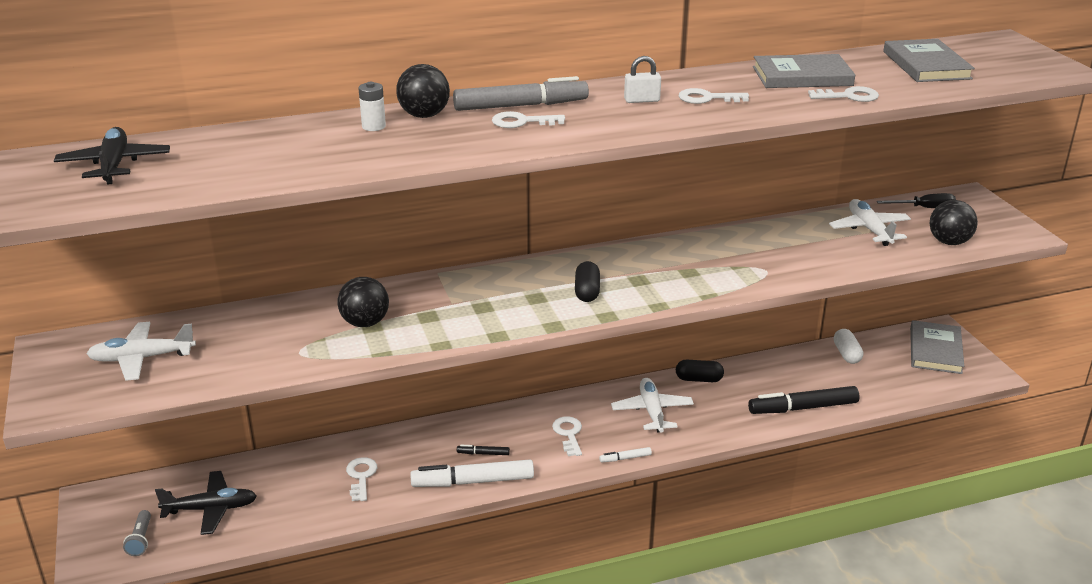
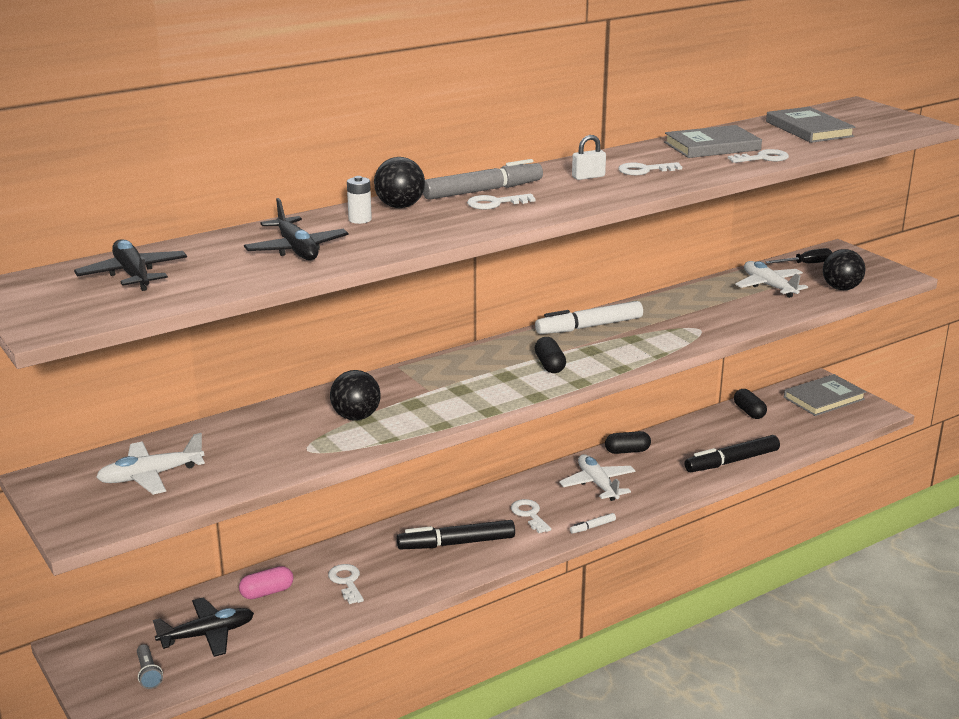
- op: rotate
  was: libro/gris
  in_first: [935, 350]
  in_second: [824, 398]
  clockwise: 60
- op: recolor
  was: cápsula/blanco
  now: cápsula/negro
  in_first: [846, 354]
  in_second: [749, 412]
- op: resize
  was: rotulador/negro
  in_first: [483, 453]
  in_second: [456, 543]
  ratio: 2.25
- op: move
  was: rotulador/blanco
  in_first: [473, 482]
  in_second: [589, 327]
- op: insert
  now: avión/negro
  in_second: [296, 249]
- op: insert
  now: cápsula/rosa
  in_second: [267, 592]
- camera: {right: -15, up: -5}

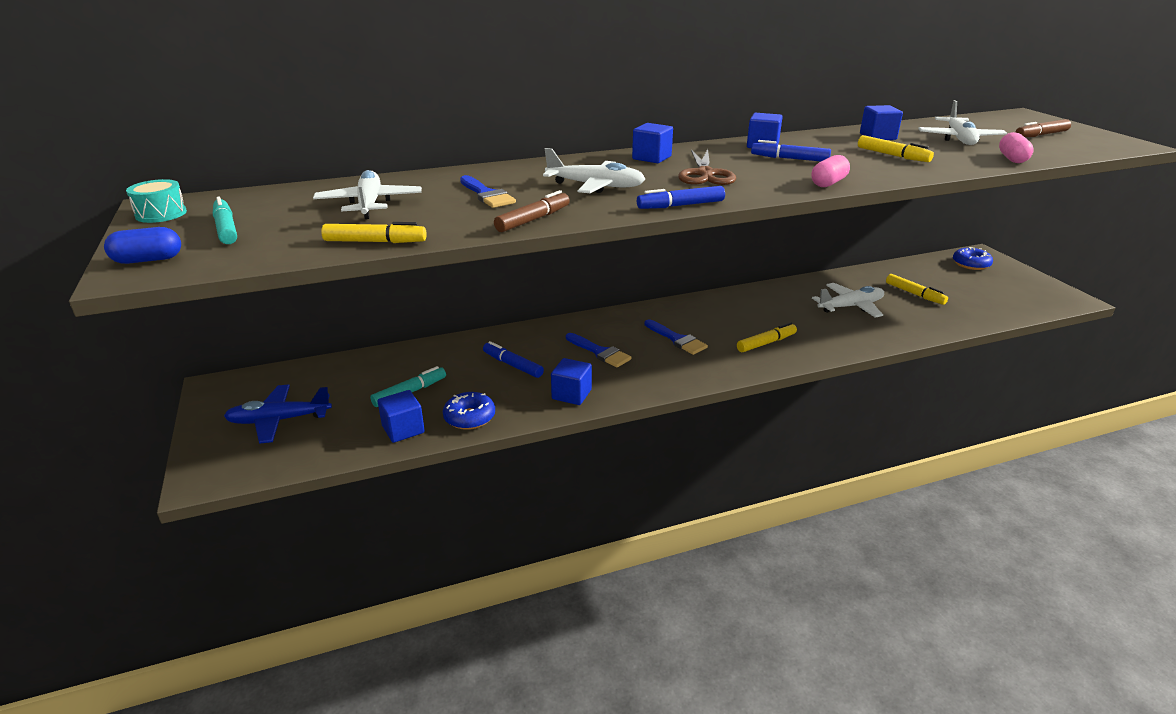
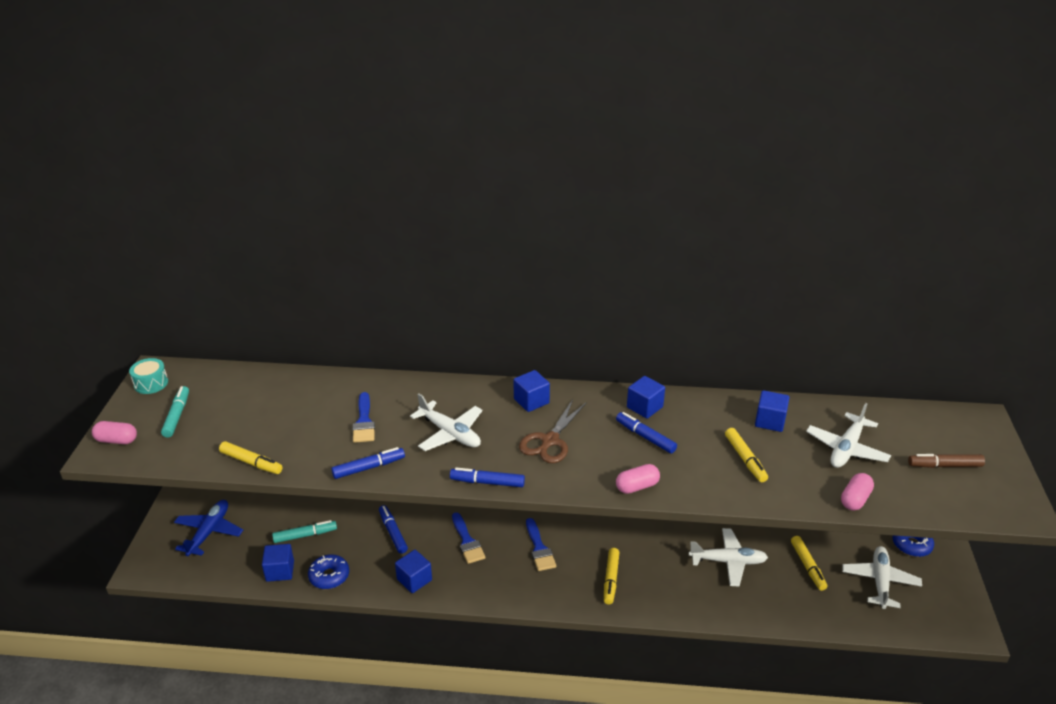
- op: move
  was: avión/blanco
  in_first: [370, 204]
  in_second: [880, 581]
- op: recolor
  was: rotulador/marrón
  now: rotulador/azul
  in_first: [533, 220]
  in_second: [369, 467]
- op: recolor
  was: cápsula/azul
  now: cápsula/rosa
  in_first: [148, 260]
  in_second: [117, 440]
- op: rotate
  was: rotulador/amarillo
  in_first: [766, 343]
  in_second: [611, 579]
  clockwise: 105
- op: rotate
  was: avión/azul
  in_first: [279, 420]
  in_second: [209, 532]
  clockwise: 90
- camera: {right: 25, up: 5}

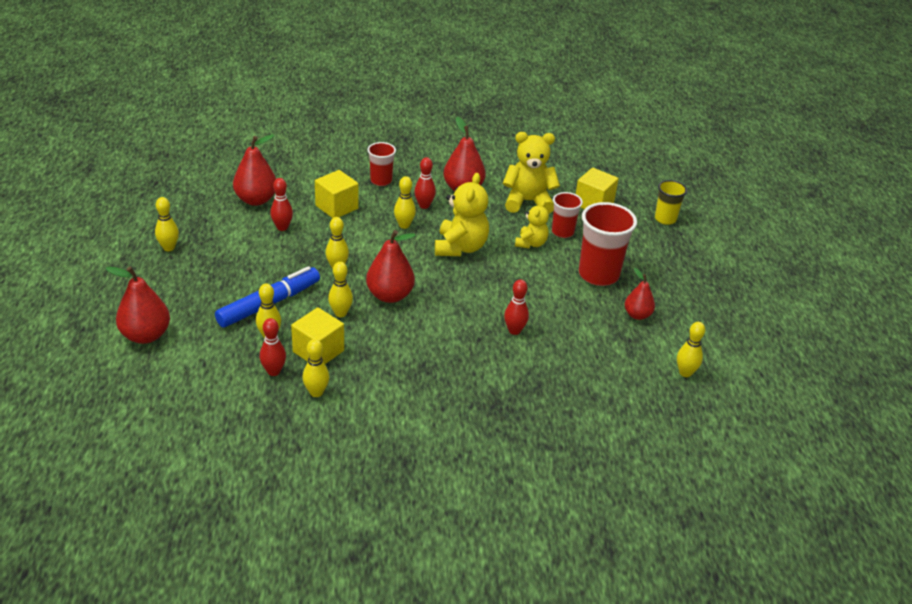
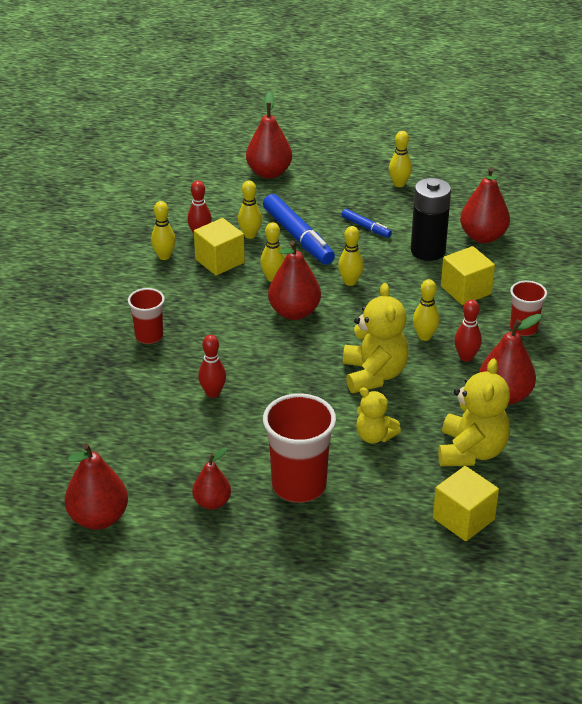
- op: rotate
  was: osito/amarillo
  in_first: [460, 247]
  in_second: [374, 375]
  clockwise: -120
- op: replace
  was: bolo/rojo
  now: pila/negro
  in_first: [282, 227]
  in_second: [428, 251]
- op: delete
  was: vaso/amarillo
  in_first: [665, 219]
- op: move
  was: vaso/rojo
  in_first: [562, 232]
  in_second: [149, 336]
- op: replace
  was: bolo/amarillo
  now: pera/rojo
  in_first: [685, 373]
  in_second: [98, 518]
- op: insert
  now: rotulador/azul
  in_second: [366, 227]
- camera: {right: 105, up: 0}

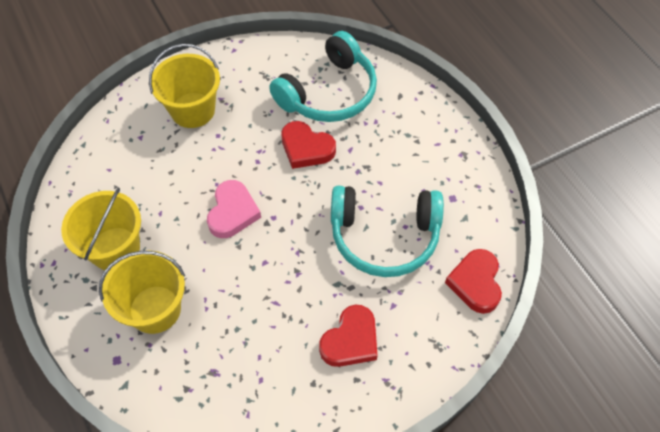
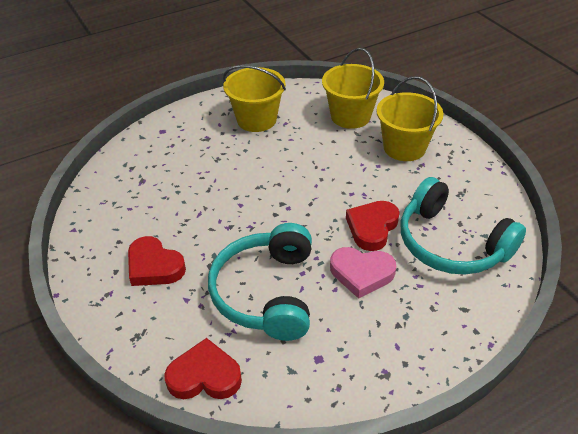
- op: move
  was: corazón/rosa
  in_first: [232, 212]
  in_second: [361, 273]
- op: move
  was: balde/amarillo
  in_first: [155, 309]
  in_second: [350, 116]
- camera: {right: 90, up: -15}

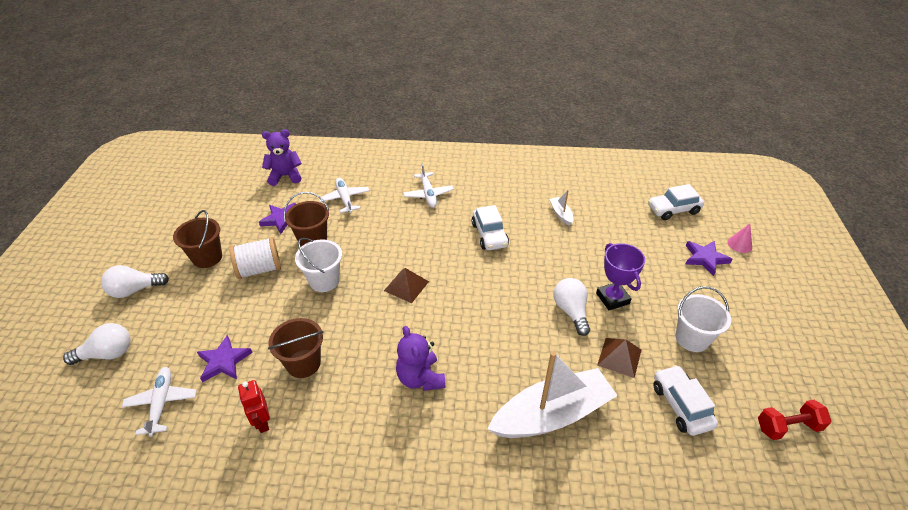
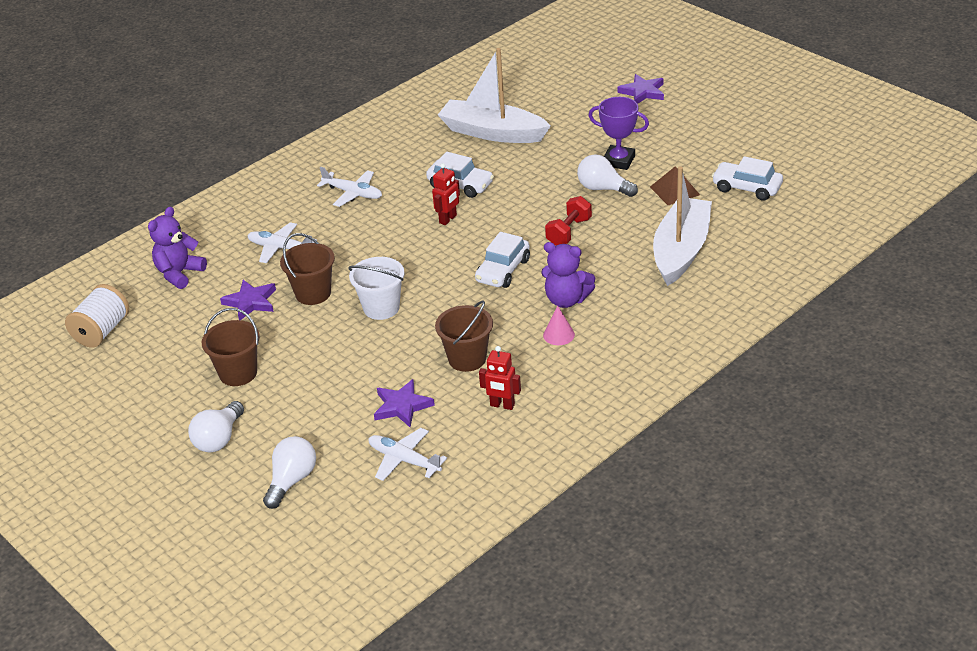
- op: move
  was: coche/blanco
  in_first: [673, 210]
  in_second: [503, 270]
- op: resize
  was: barco/blanco
  in_first: [561, 214]
  in_second: [492, 132]
  ratio: 2.42
- op: move
  was: cono/rosa
  in_first: [739, 244]
  in_second: [558, 335]
- op: move
  was: carrete/blanco
  in_first: [259, 269]
  in_second: [102, 331]
- op: delete
  was: pirámide/marrón
  in_first: [406, 286]
- op: delete
  was: balde/blanco
  in_first: [692, 338]
- op: move
  was: mancuerna/rojo
  in_first: [787, 427]
  in_second: [568, 232]
- op: insert
  now: robot/rojo
  in_second: [448, 219]
- camera: {right: -45, up: -5}

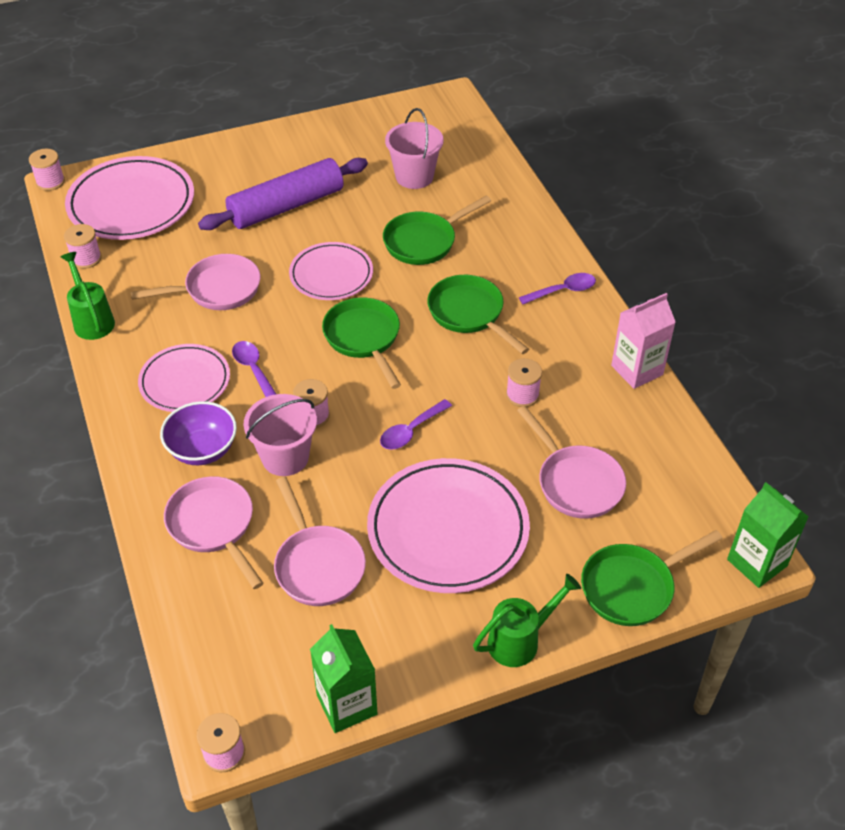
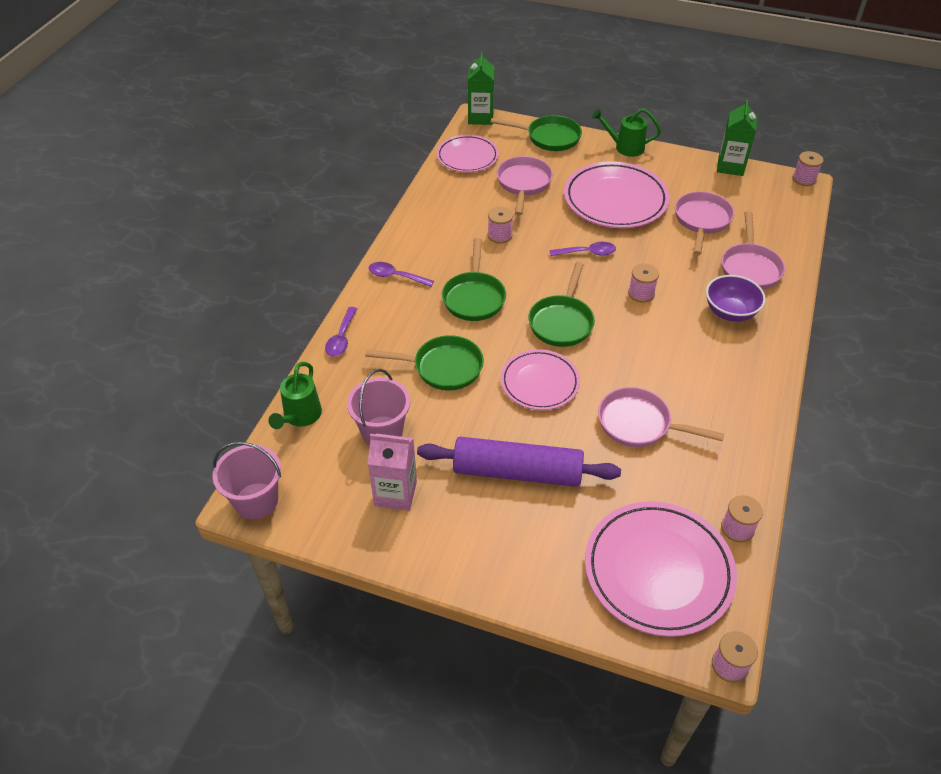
- op: move
  was: regadera/verde
  in_first: [92, 320]
  in_second: [300, 416]
- op: move
  was: cartón de leche/rosa
  in_first: [637, 370]
  in_second: [395, 493]
- op: move
  was: cuchara/morado
  in_first: [253, 370]
  in_second: [341, 338]
- op: move
  was: plato/rosa
  in_first: [185, 381]
  in_second: [467, 157]
- op: move
  was: balde/rosa
  in_first: [285, 457]
  in_second: [256, 501]
- camera: {right: -140, up: 0}

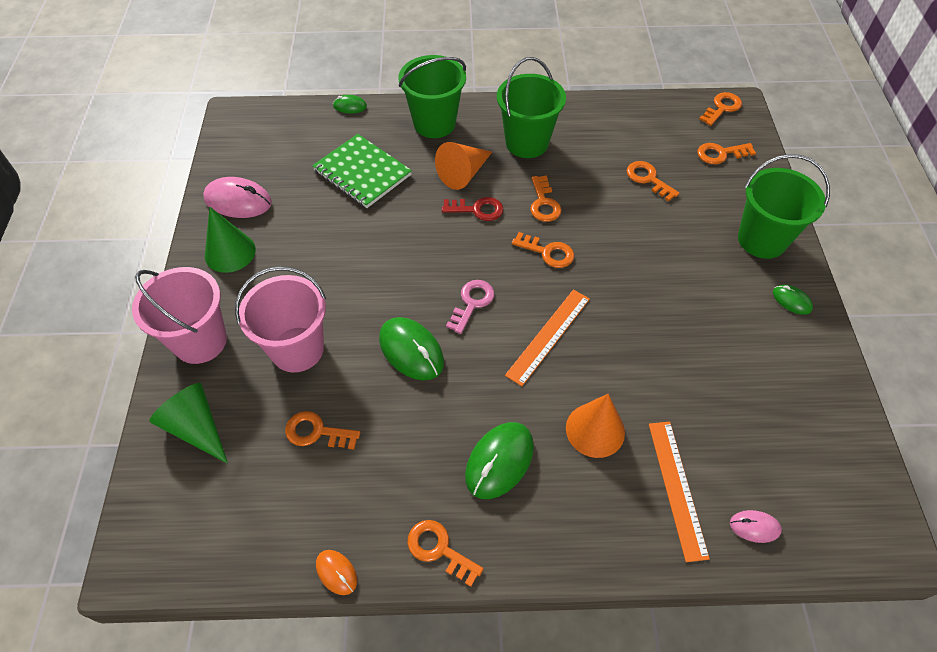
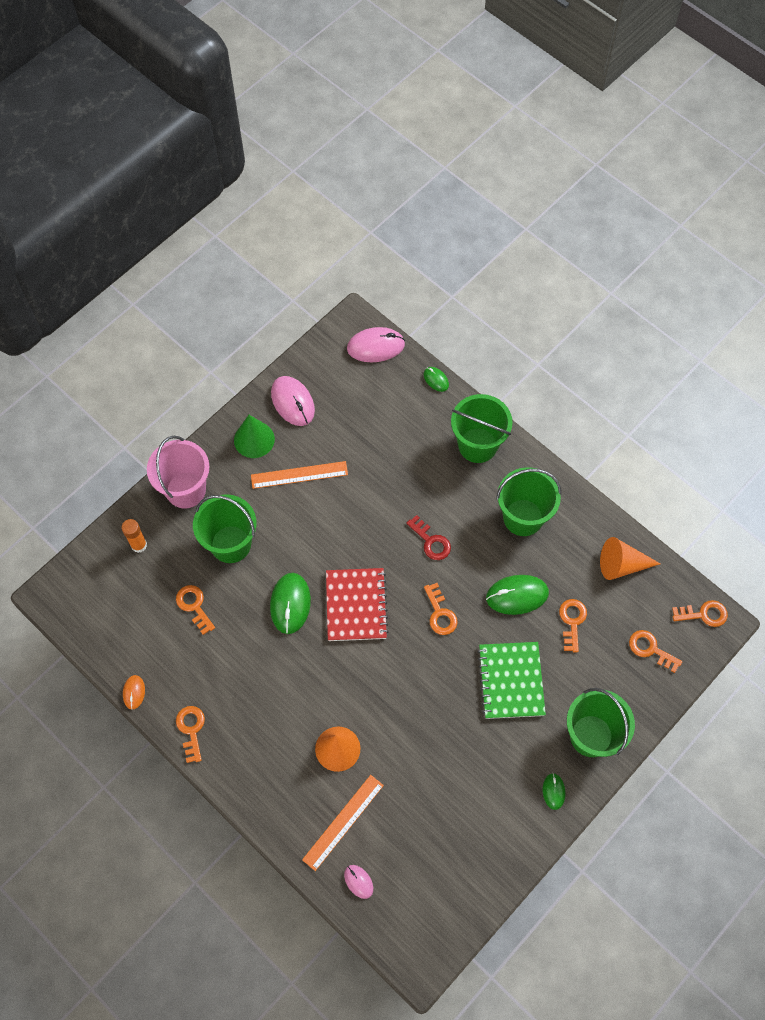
- op: move
  was: cuaderno/verde
  in_first: [362, 173]
  in_second: [511, 681]
- op: move
  was: cono/naranja
  in_first: [463, 174]
  in_second: [621, 565]
- op: delete
  was: llave/naranja
  in_first: [544, 203]
- op: recolor
  was: balde/rosa
  now: balde/verde
  in_first: [297, 349]
  in_second: [231, 544]
- op: replace
  was: llave/rosa
  now: cuaderno/rojo
  in_first: [472, 303]
  in_second: [356, 605]
- op: move
  was: regla/naranja
  in_first: [548, 336]
  in_second: [299, 474]
- op: replace
  was: cono/verde
  now: barra de pegamento/naranja
  in_first: [196, 427]
  in_second: [139, 545]
- op: move
  was: ratón/verde
  in_first: [499, 461]
  in_second: [517, 595]
- op: insert
  now: ratón/rosa
  in_second: [375, 346]
- camera: {right: 45, up: 10}

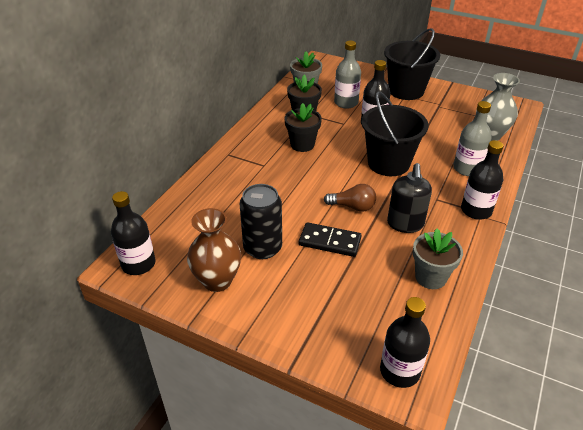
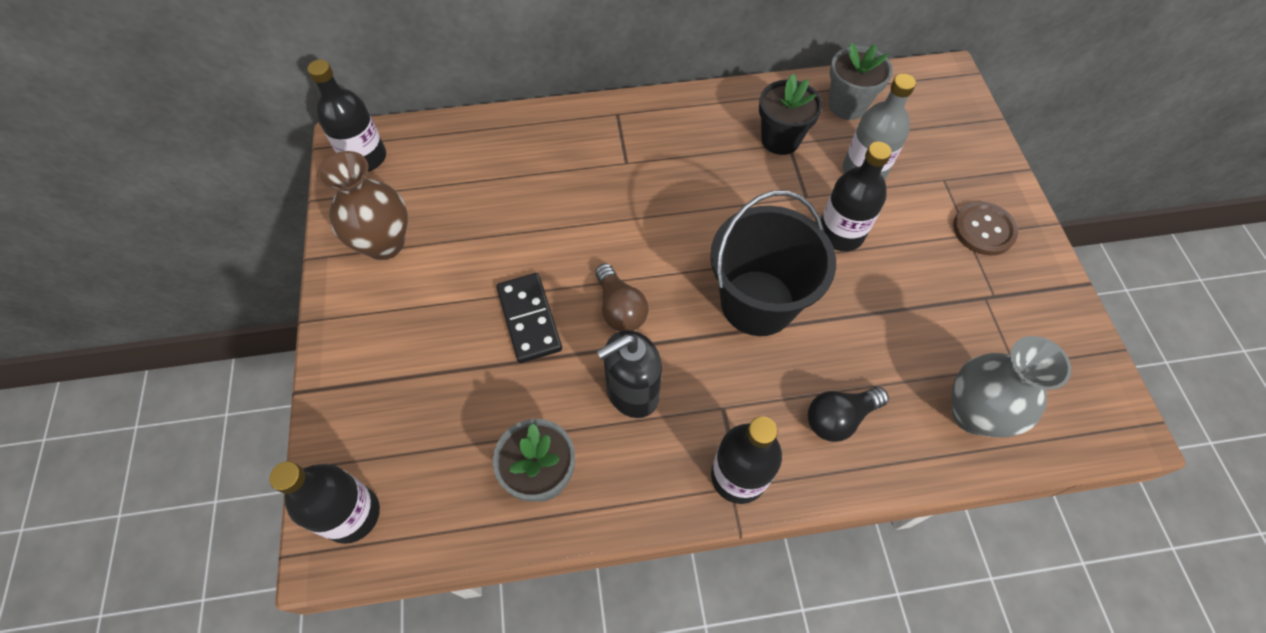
- op: replace
  was: balde/negro
  now: botón/marrón
  in_first: [406, 91]
  in_second: [983, 230]
- op: replace
  was: botella/gris
  now: bombilla/negro
  in_first: [467, 168]
  in_second: [839, 418]
- op: delete
  was: maceta/negro
  in_first: [302, 144]
- op: delete
  was: lata/negro
  in_first: [262, 248]
- camera: {right: 55, up: 20}

